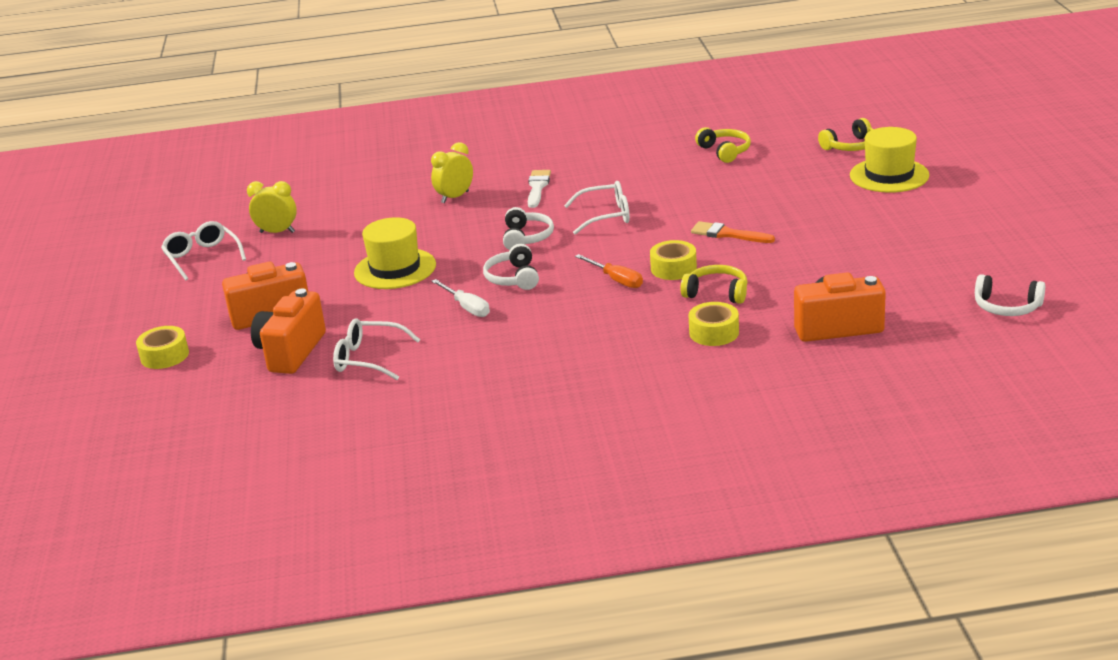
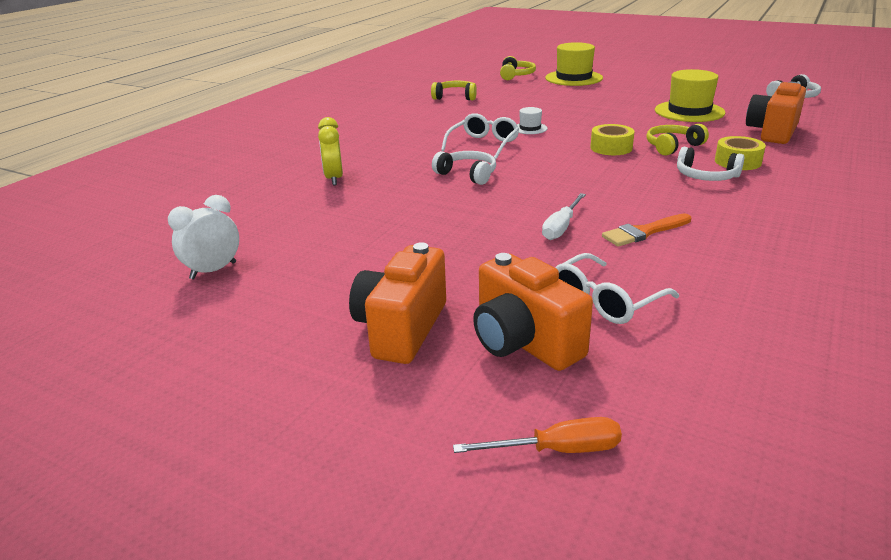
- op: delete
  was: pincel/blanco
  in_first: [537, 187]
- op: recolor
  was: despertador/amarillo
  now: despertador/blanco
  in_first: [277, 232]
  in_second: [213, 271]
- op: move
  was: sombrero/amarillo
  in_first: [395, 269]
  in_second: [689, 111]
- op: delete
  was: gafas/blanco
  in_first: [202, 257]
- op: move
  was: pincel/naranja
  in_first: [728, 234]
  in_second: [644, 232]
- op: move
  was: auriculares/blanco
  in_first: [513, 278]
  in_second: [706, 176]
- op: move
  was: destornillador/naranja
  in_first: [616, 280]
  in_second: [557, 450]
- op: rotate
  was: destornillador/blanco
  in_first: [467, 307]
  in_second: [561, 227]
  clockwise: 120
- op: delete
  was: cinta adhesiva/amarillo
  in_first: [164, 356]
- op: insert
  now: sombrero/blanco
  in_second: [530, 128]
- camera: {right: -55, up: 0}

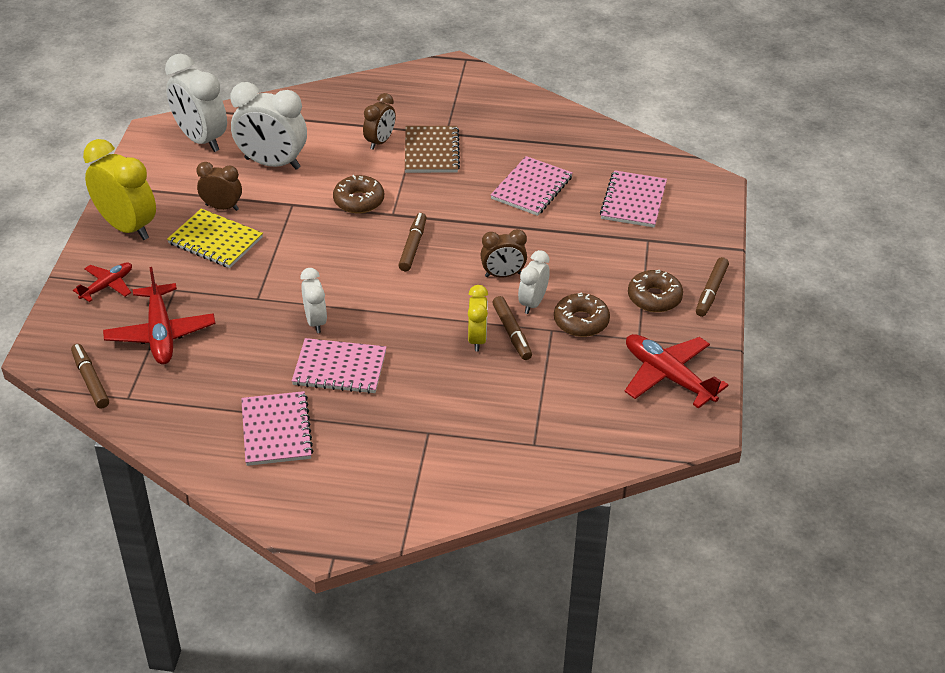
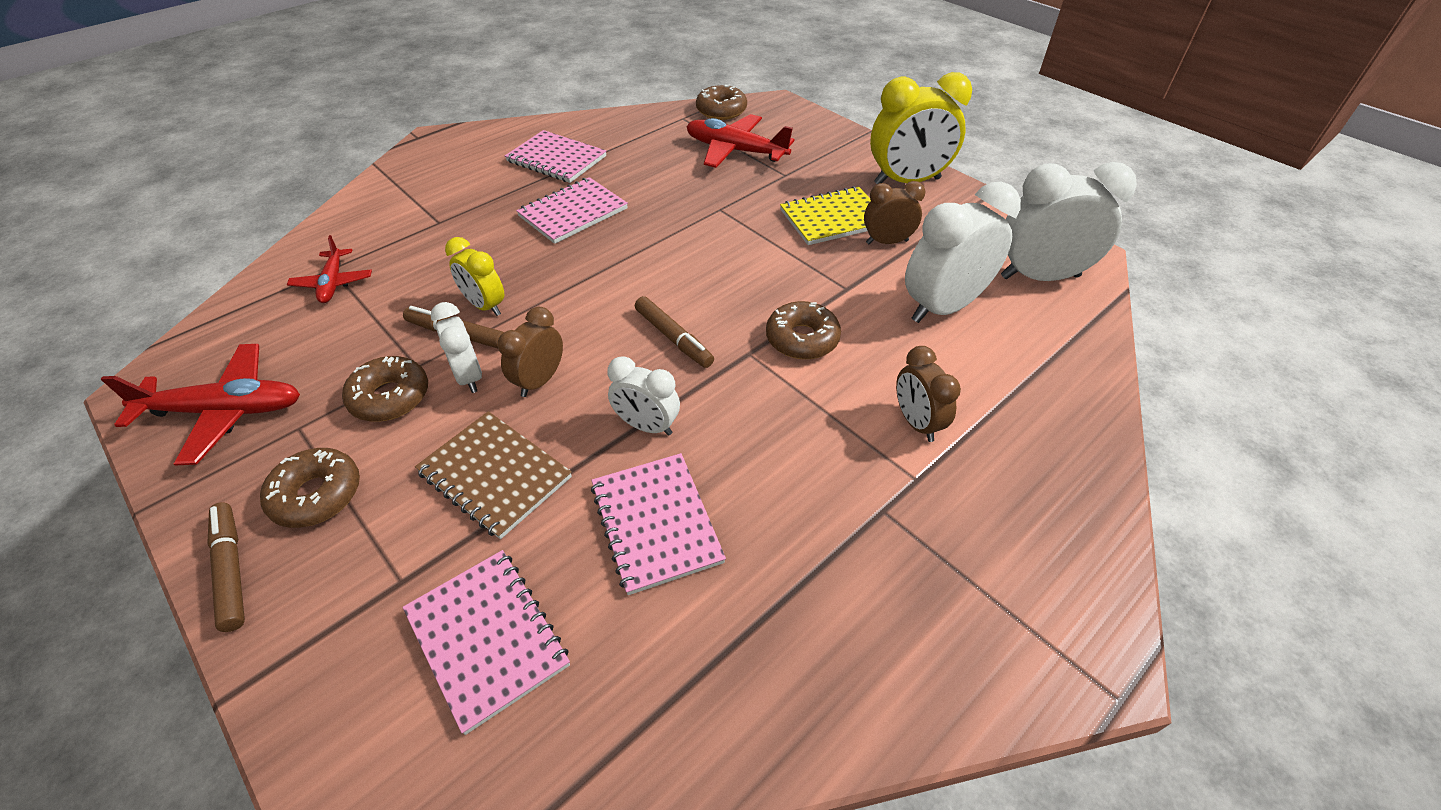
- op: move
  was: cuaderno/marrón
  in_first: [431, 151]
  in_second: [495, 475]
- op: rotate
  was: despertador/marrón
  in_first: [222, 207]
  in_second: [887, 242]
  clockwise: -150
- op: move
  was: avión/rojo
  in_first: [107, 286]
  in_second: [333, 283]
- op: move
  was: despertador/blanco
  in_first: [315, 321]
  in_second: [647, 426]
- op: replace
  was: rotulador/marrón
  now: rosquilla/marrón
  in_first: [90, 380]
  in_second: [721, 110]
- camera: {right: 130, up: 5}

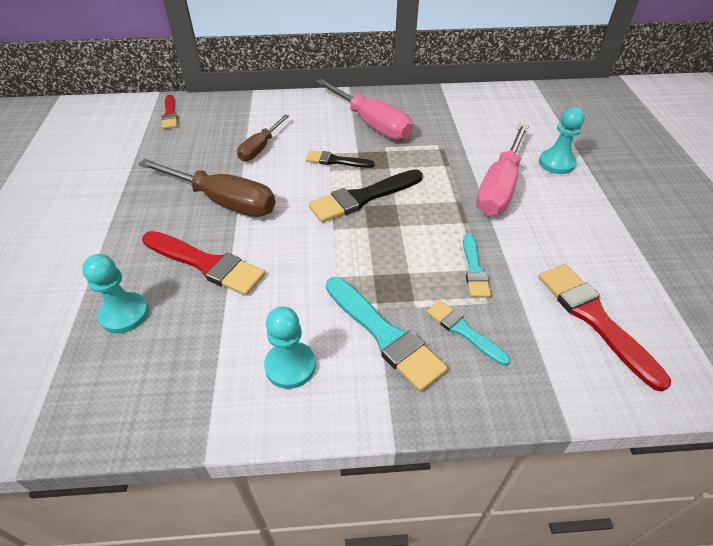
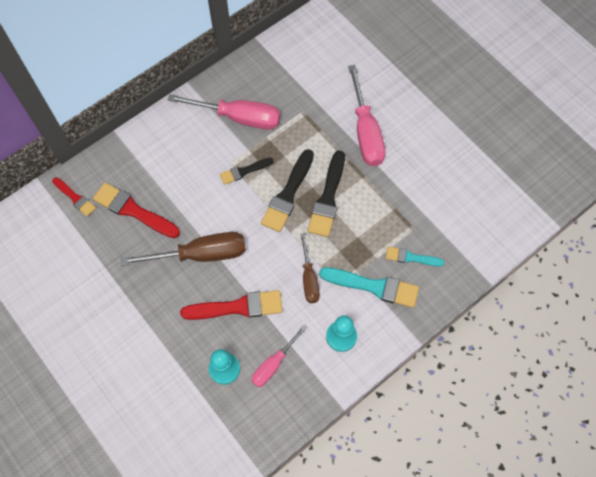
- op: delete
  was: peón/turquesa
  in_first: [556, 163]
- op: move
  was: destornillador/marrón
  in_first: [260, 148]
  in_second: [309, 278]
- op: delete
  was: pincel/turquesa
  in_first: [474, 269]
- op: move
  was: pincel/rojo
  in_first: [595, 319]
  in_second: [133, 210]
- op: insert
  now: pincel/negro
  in_second: [328, 198]
- op: insert
  now: destornillador/rosa
  in_second: [273, 364]
- camera: {right: -35, up: 20}

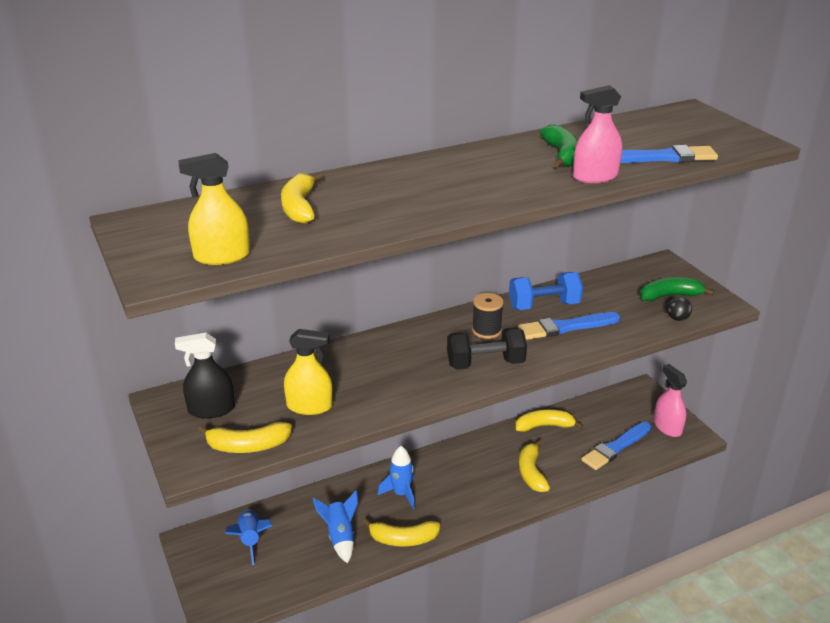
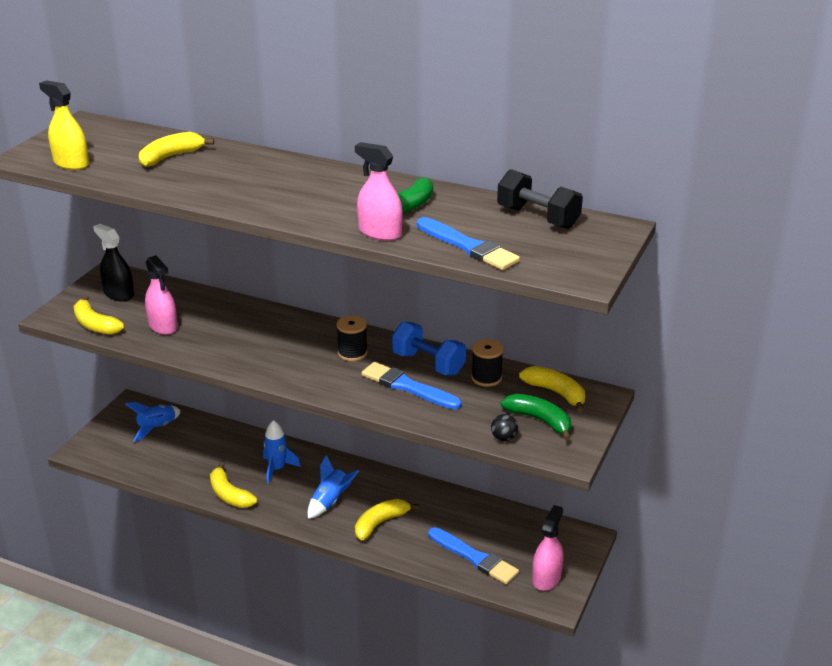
- op: move
  was: mancuerna/negro
  in_first: [485, 364]
  in_second: [538, 218]
- op: recolor
  was: pulverizador/amarillo
  now: pulverizador/rosa
  in_first: [309, 406]
  in_second: [163, 326]
- op: move
  was: plátano/amarillo
  in_first: [544, 426]
  in_second: [556, 393]
- op: rotate
  was: pincel/azul
  in_first: [616, 447]
  in_second: [474, 557]
  clockwise: -150
- op: move
  was: cohete/azul
  in_first: [340, 537]
  in_second: [330, 501]
- op: insert
  now: carrete/negro
  in_second: [486, 378]
- camera: {right: 50, up: 0}

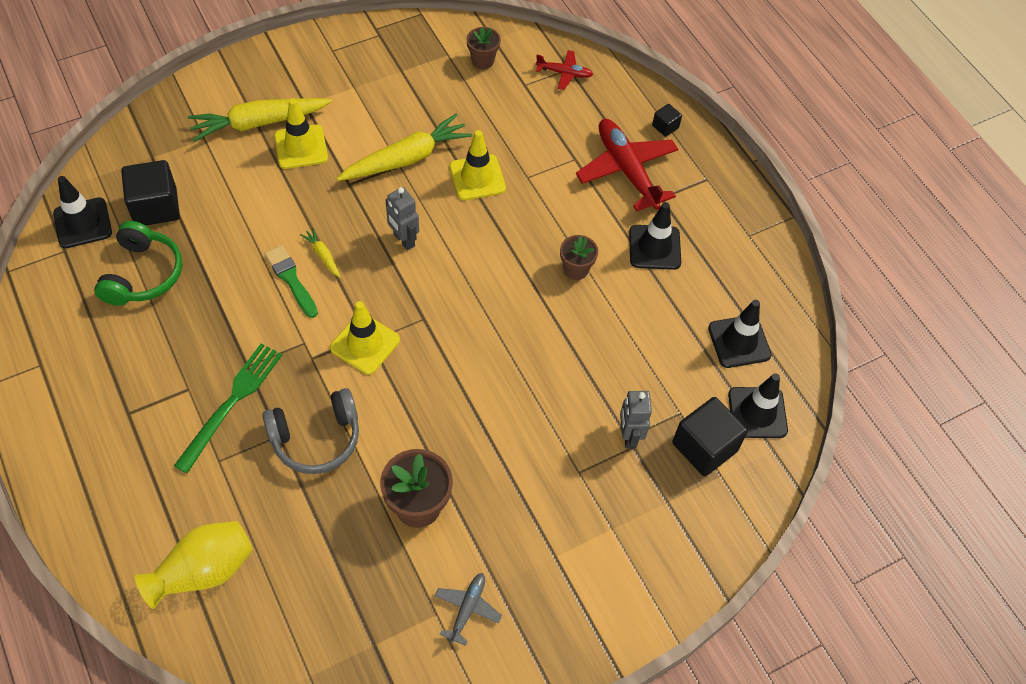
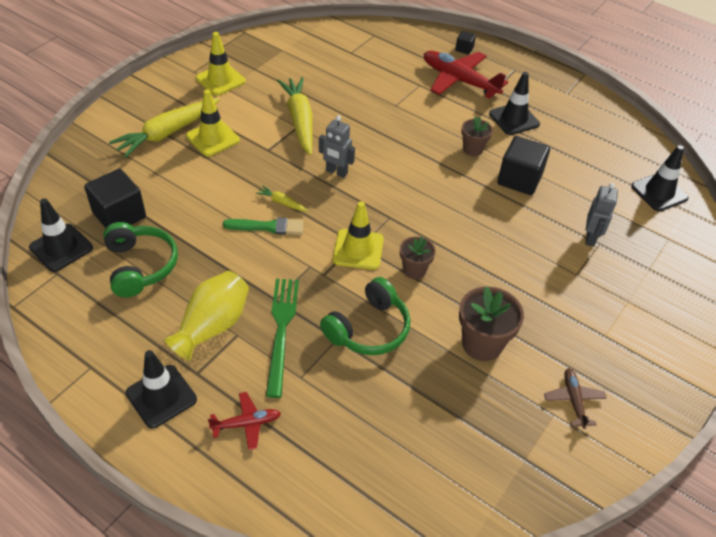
- op: move
  was: maceta/marrón
  in_first: [482, 61]
  in_second: [414, 270]
- op: move
  was: avión/rojo
  in_first: [564, 73]
  in_second: [246, 423]
- op: rotate
  was: zanahoria/amarillo
  in_first: [406, 158]
  in_second: [300, 121]
  clockwise: -45
- op: move
  was: cono de tráfico/amarillo
  in_first: [477, 177]
  in_second: [220, 80]
- op: rotate
  was: pincel/verde
  in_first: [291, 279]
  in_second: [268, 227]
  clockwise: 150
- op: move
  was: cono de tráfico/negro
  in_first: [739, 341]
  in_second: [161, 396]
- op: recolor
  was: auriculares/gris
  now: auriculares/verde
  in_first: [316, 439]
  in_second: [369, 329]
- op: rotate
  was: robot/gris
  in_first: [629, 436]
  in_second: [591, 238]
  clockwise: -135
- op: move
  was: cubo/negro
  in_first: [704, 447]
  in_second: [519, 179]
- op: move
  was: florero/amarillo
  in_first: [204, 571]
  in_second: [212, 326]
- op: recolor
  was: avión/gris
  now: avión/marrón
  in_first: [467, 609]
  in_second: [573, 400]
- camera: {right: -25, up: -10}

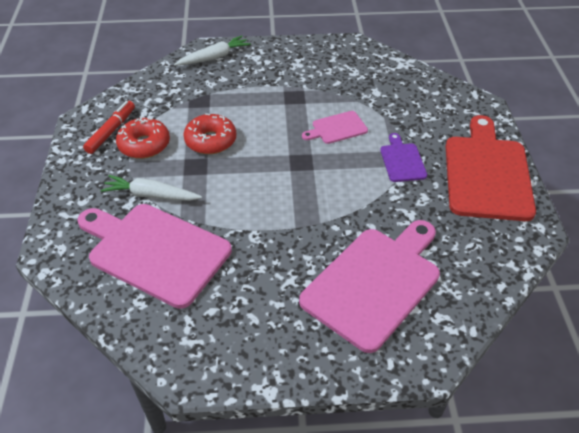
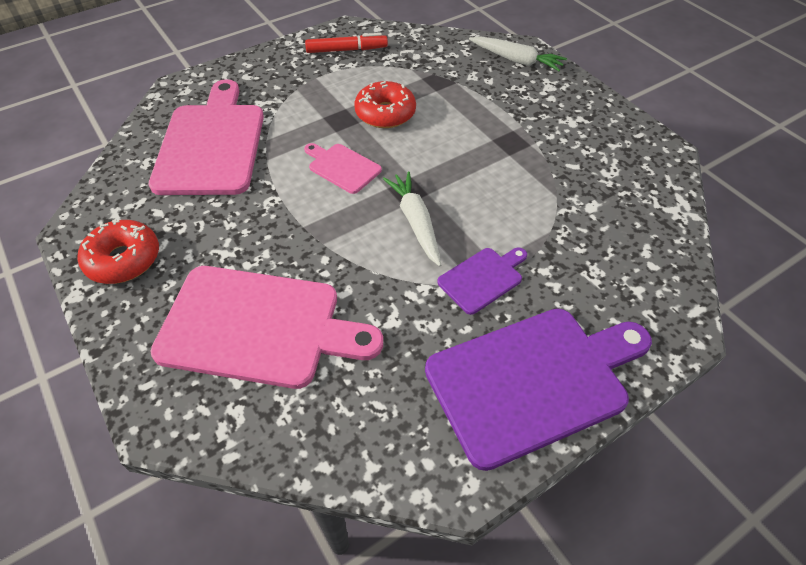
- op: move
  was: tabla de cortar/rosa
  in_first: [337, 128]
  in_second: [342, 167]
- op: recolor
  was: tabla de cortar/rojo
  now: tabla de cortar/morado
  in_first: [486, 173]
  in_second: [533, 380]
- op: move
  was: rosquilla/rojo
  in_first: [144, 145]
  in_second: [123, 259]
- op: move
  was: zanahoria/blanco
  in_first: [151, 195]
  in_second: [415, 222]
- camera: {right: 60, up: 5}

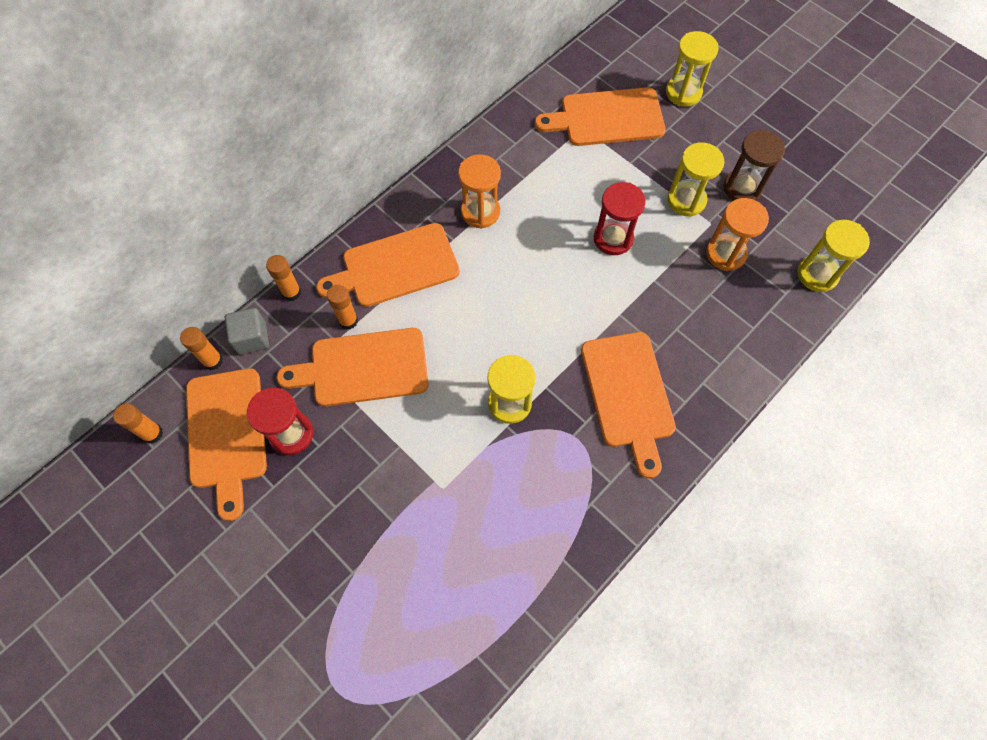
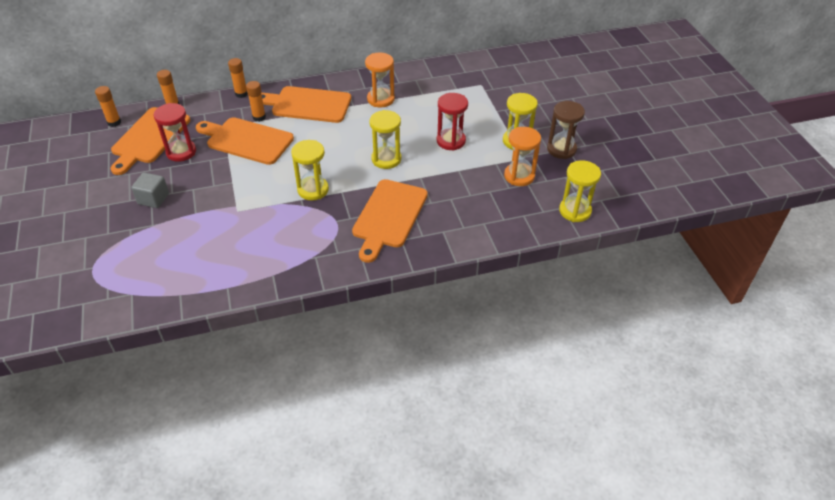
- op: move
  was: reloj de arena/amarillo
  in_first: [683, 92]
  in_second: [386, 159]
- op: delete
  was: tabla de cortar/naranja
  in_first: [606, 118]
- op: move
  was: cubo/gris
  in_first: [252, 338]
  in_second: [153, 199]
- camera: {right: 30, up: -20}

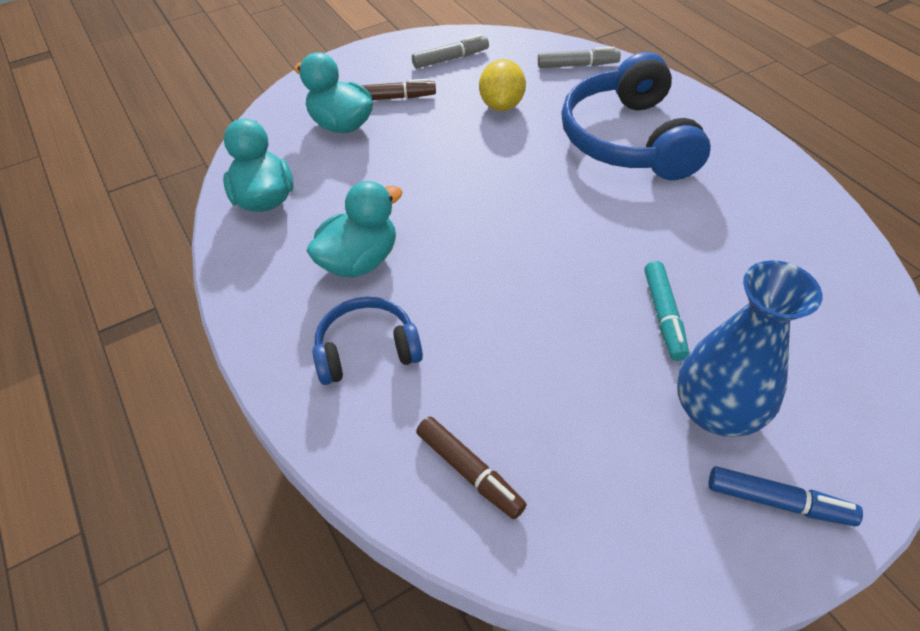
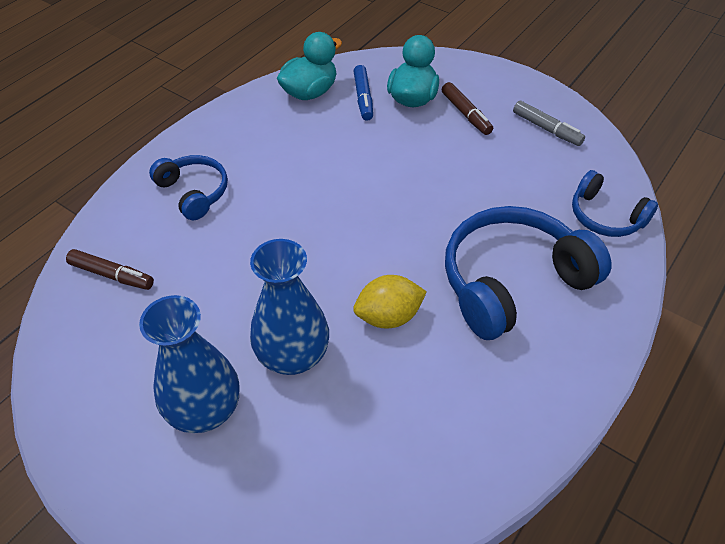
- op: replace
  was: rotulador/gris
  now: auriculares/azul
  in_first: [577, 65]
  in_second: [605, 216]
- op: move
  was: limón/amarillo
  in_first: [501, 105]
  in_second: [388, 316]
- op: delete
  was: pato/turquesa
  in_first: [359, 261]
- op: replace
  was: rotulador/turquesa
  now: florero/azul
  in_first: [663, 316]
  in_second: [293, 355]
- op: rotate
  was: rotulador/marrón
  in_first: [469, 471]
  in_second: [112, 275]
  clockwise: -90
- op: move
  was: rotulador/azul
  in_first: [778, 501]
  in_second: [363, 98]
- camera: {right: 65, up: 0}

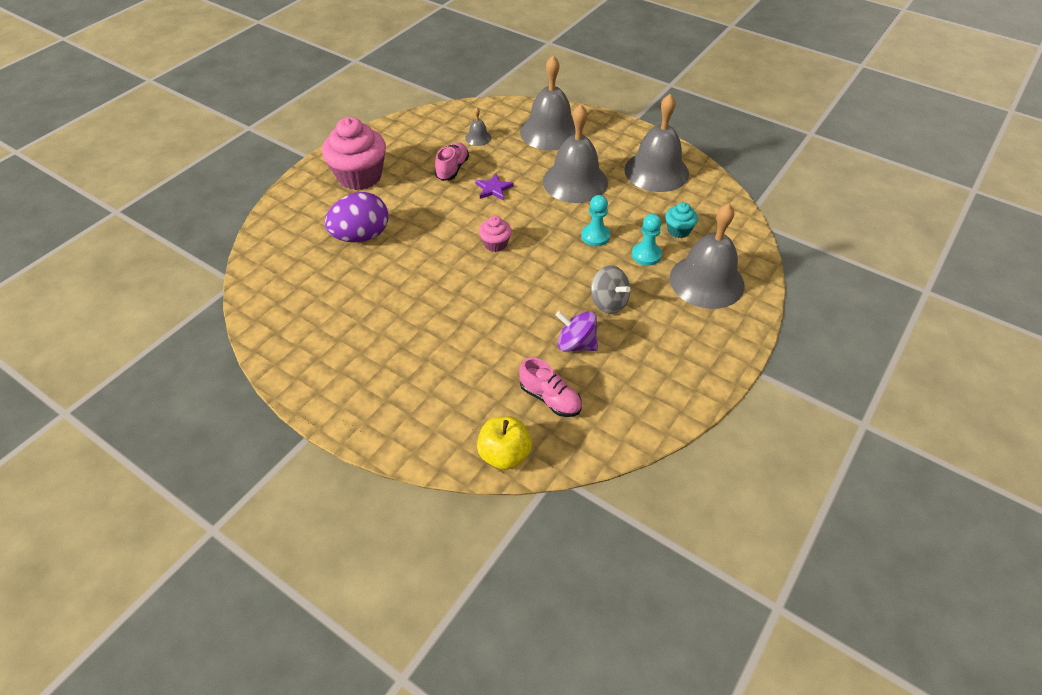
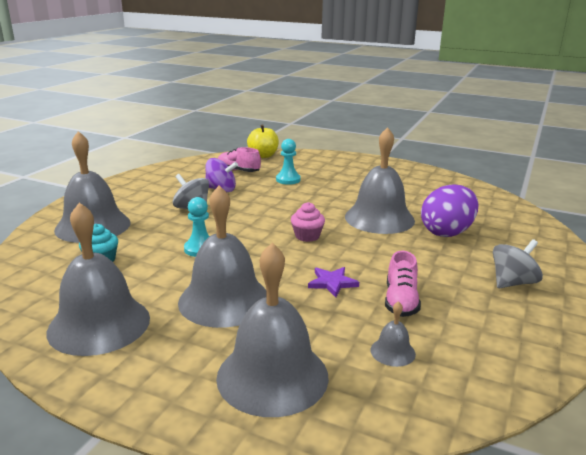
- op: replace
  was: magdalena/rosa
  now: peonza/gris
  in_first: [359, 176]
  in_second: [512, 283]
- op: move
  was: peón/turquesa
  in_first: [646, 255]
  in_second: [288, 180]
- op: insert
  now: campana/gris
  in_second: [379, 218]
- camera: {right: 170, up: -25}

